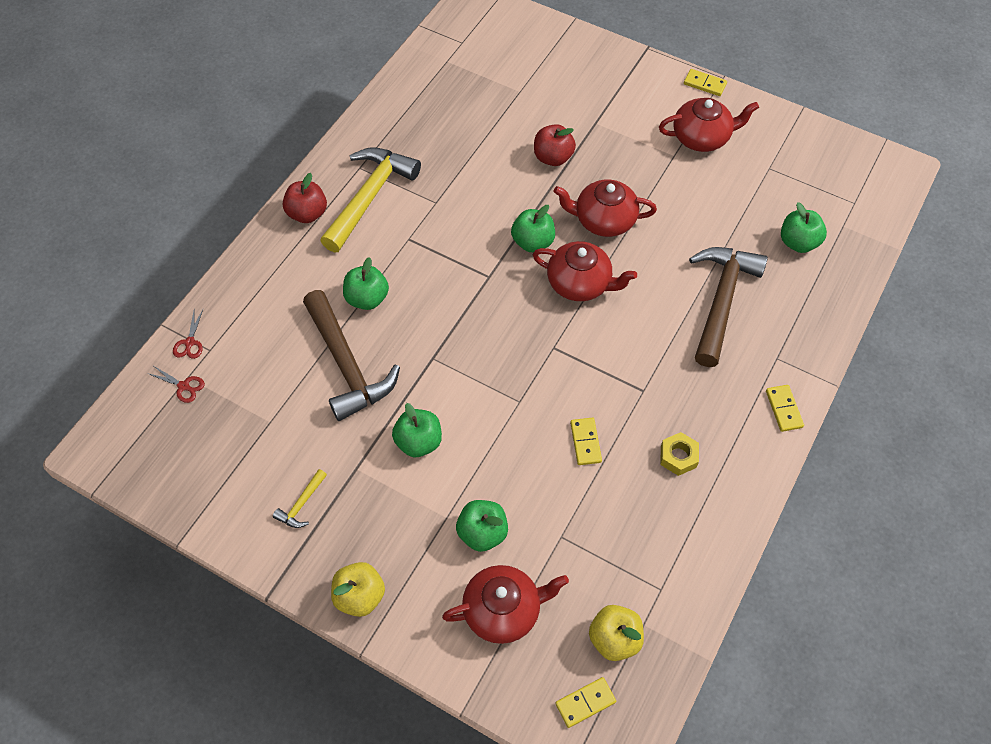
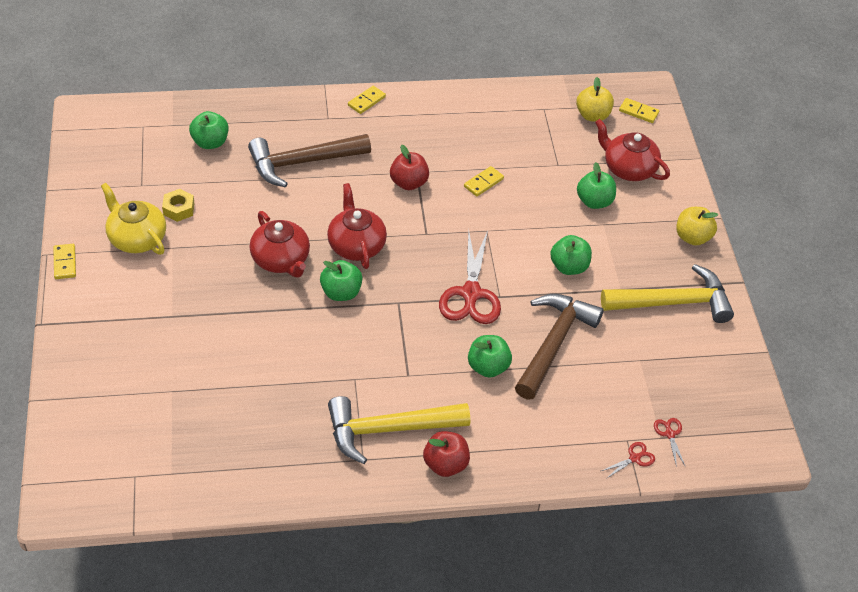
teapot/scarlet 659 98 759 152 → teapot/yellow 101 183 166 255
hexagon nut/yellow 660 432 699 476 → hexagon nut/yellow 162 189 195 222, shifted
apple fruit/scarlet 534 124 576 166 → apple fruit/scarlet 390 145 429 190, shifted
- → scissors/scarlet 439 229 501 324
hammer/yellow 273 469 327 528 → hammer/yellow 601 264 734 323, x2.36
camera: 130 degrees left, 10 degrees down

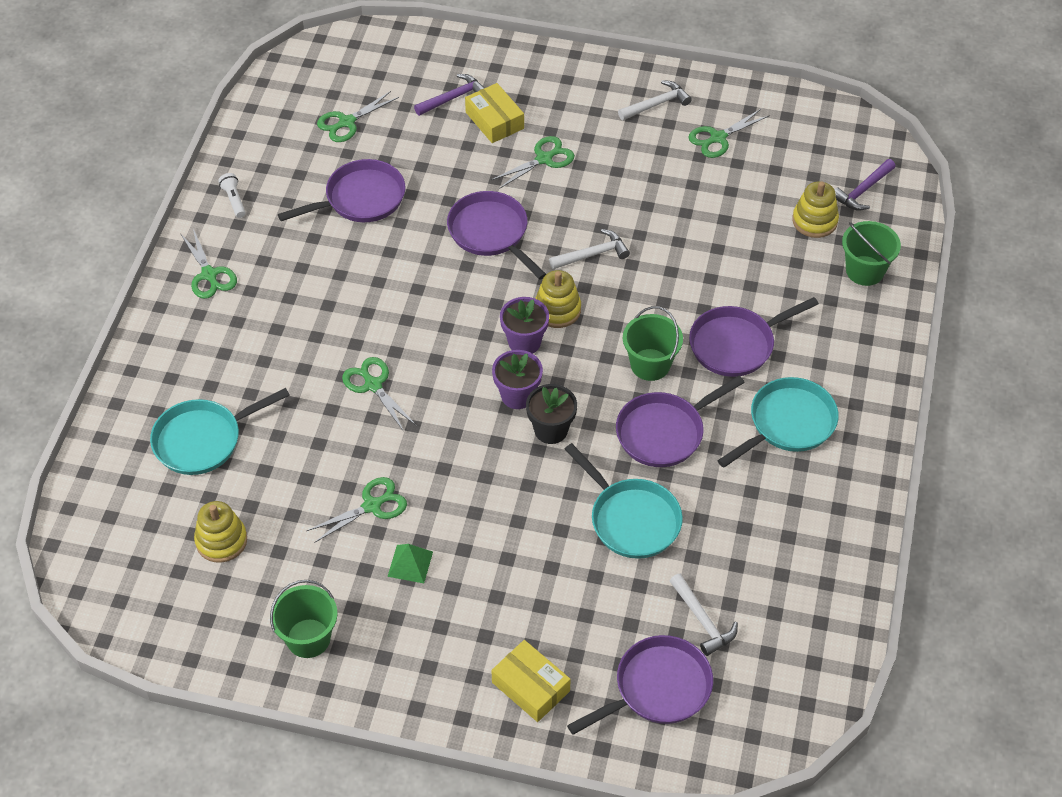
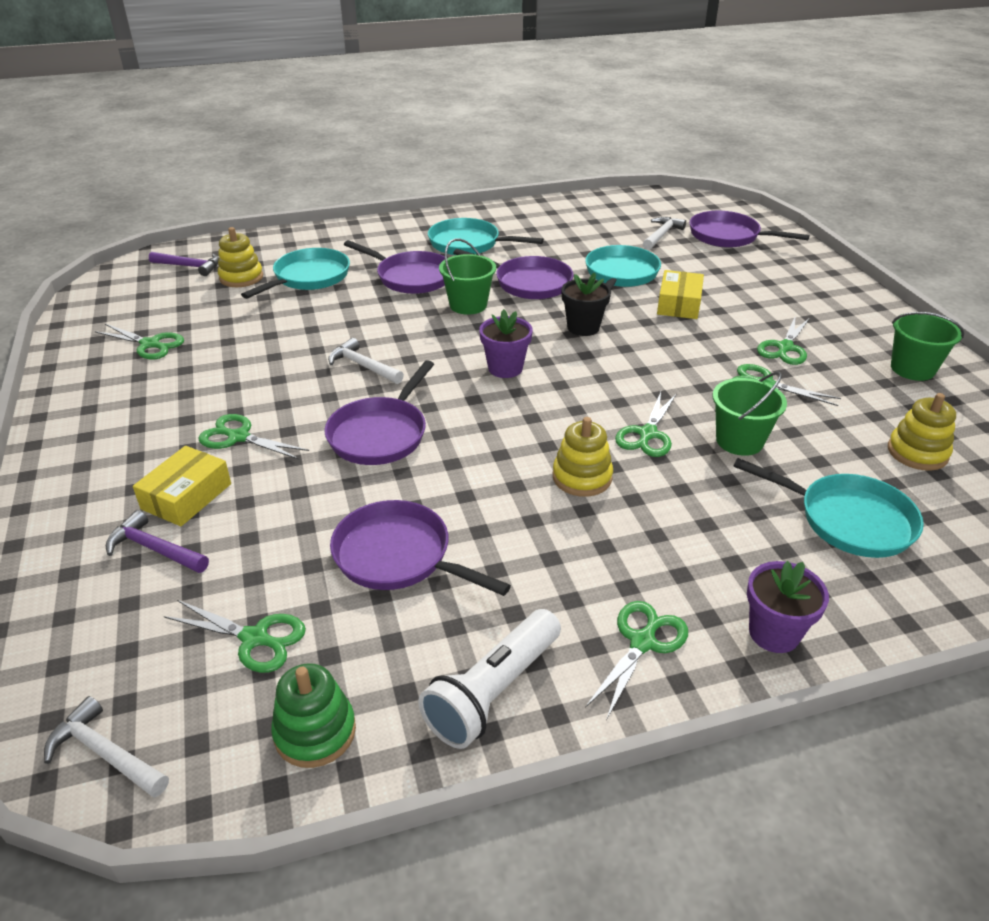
hammer/white 618 80 692 120 → hammer/white 44 696 169 798, shifted
- → frying pan/teal 241 248 350 299
- → stacking rings/emerald 271 663 356 768
flashlight/white 218 173 246 218 → flashlight/white 418 609 561 749, x2.04
stacking rings/yellow 535 270 581 328 → stacking rings/yellow 553 417 613 497, shifted
box/yellow 491 640 571 722 → box/yellow 657 270 704 319, shifted
pail/emerald 842 221 901 286 → pail/emerald 713 372 787 456, shifted
potted plant/royal purple 492 350 543 409 → potted plant/royal purple 747 561 829 653, shifted
solid pyramid/emerald 387 544 433 583 → scissors/emerald 757 315 810 365
camera: 120 degrees left, 15 degrees down

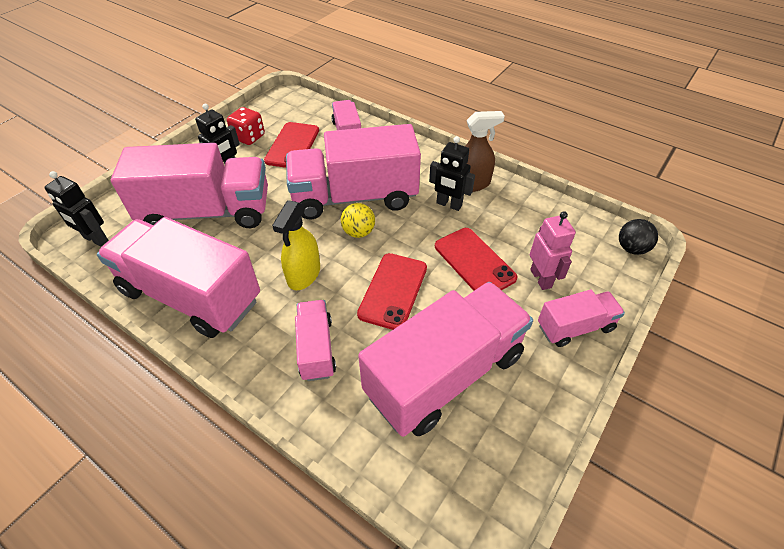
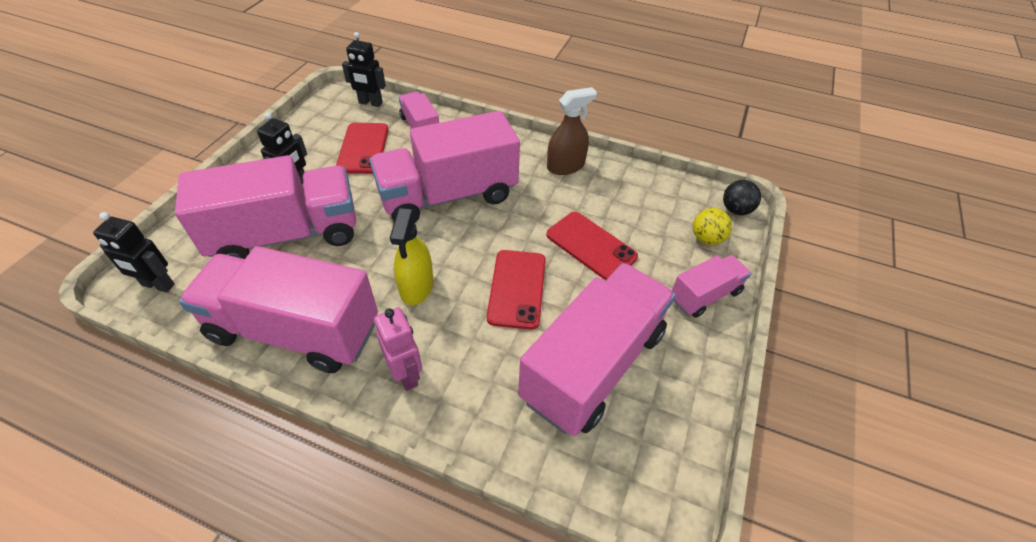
robot/jet-black 429 136 475 211 → robot/jet-black 342 32 386 107, shifted
robot/rosy 530 211 576 290 → robot/rosy 374 307 422 391, shifted
ball/yellow 341 203 375 238 → ball/yellow 693 208 732 245, shifted
game die/scarlet 227 107 265 145 → -
truck/rosy 295 300 336 381 → -
camera: 15 degrees left, 0 degrees up

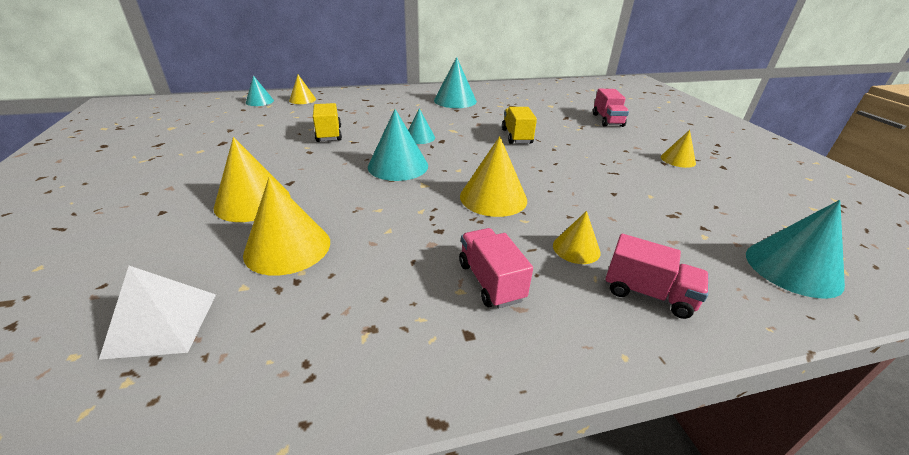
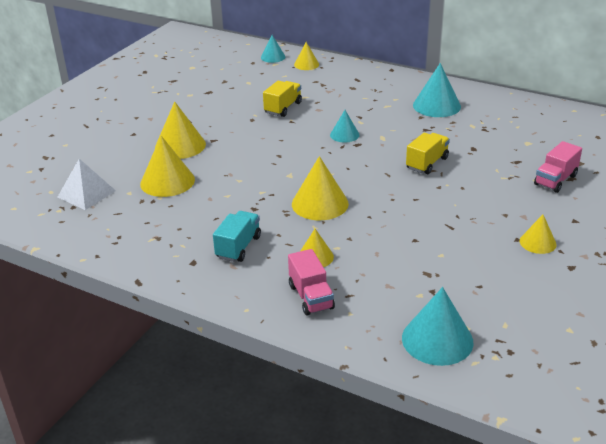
truck/rosy 459 228 533 308 → truck/teal 213 211 261 262
cone/teal 368 109 428 181 → -
camera: 45 degrees right, 0 degrees up

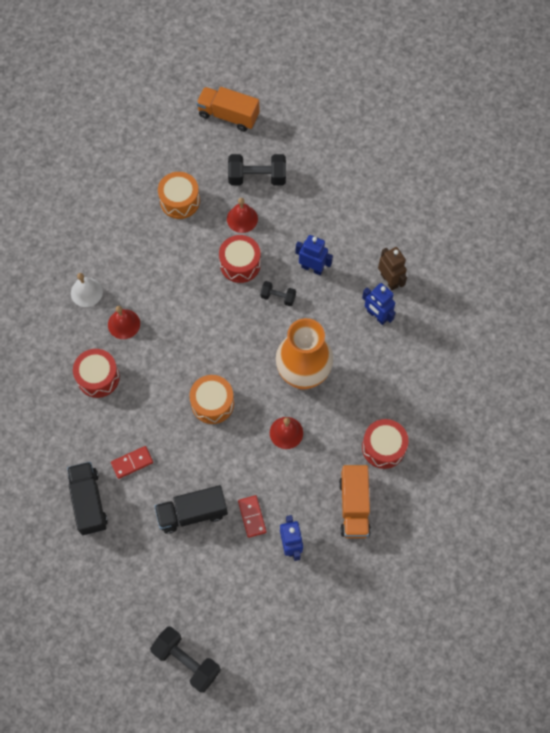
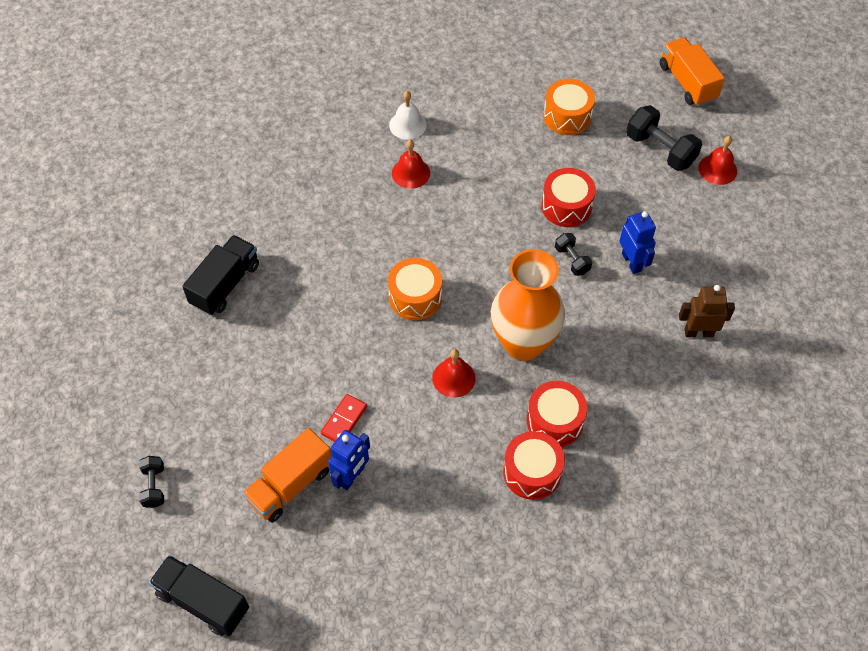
hand weight/jet-black 150 627 221 693 → hand weight/jet-black 139 456 164 508, x0.56
truck/jet-black 154 485 228 534 → truck/jet-black 149 555 249 636, shifted
truck/bright orange 339 465 371 538 → truck/bright orange 242 428 332 523, shifted
snare drum/scarlet 73 349 120 398 → snare drum/scarlet 527 381 587 447, shifted
robot/brown 378 247 407 290 → robot/brown 679 285 735 337, 105 degrees counterclockwise
bell/scarlet 227 198 258 233 → bell/scarlet 698 136 737 185, shifted
domino tile/scarlet 111 446 153 479 → -
robot/cobalt 362 283 396 325 → -
camera: 45 degrees right, 10 degrees down

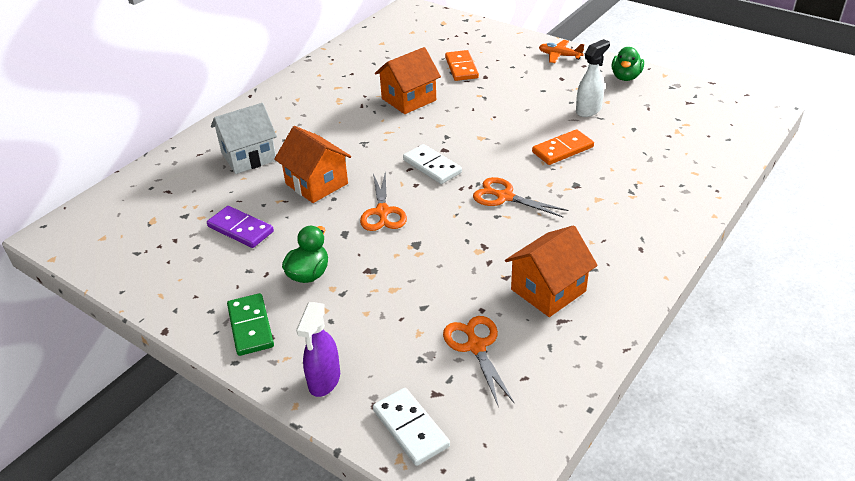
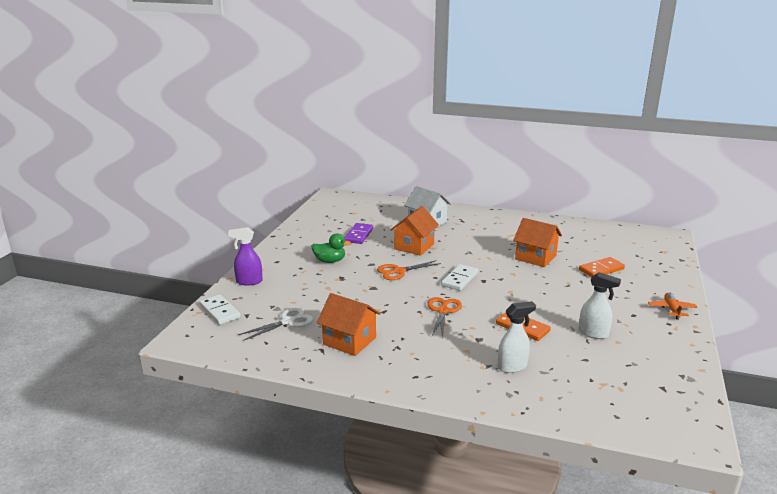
domino tile/white 373 388 450 466 → domino tile/white 200 294 241 325, 75 degrees counterclockwise
scissors/bright orange 443 316 515 408 → scissors/white 238 307 313 341
- → sprayer/white 498 301 536 373
domino tile/emerald 227 293 274 356 → -
rubber duck/emerald 612 47 644 81 → -
camera: 70 degrees right, 15 degrees down

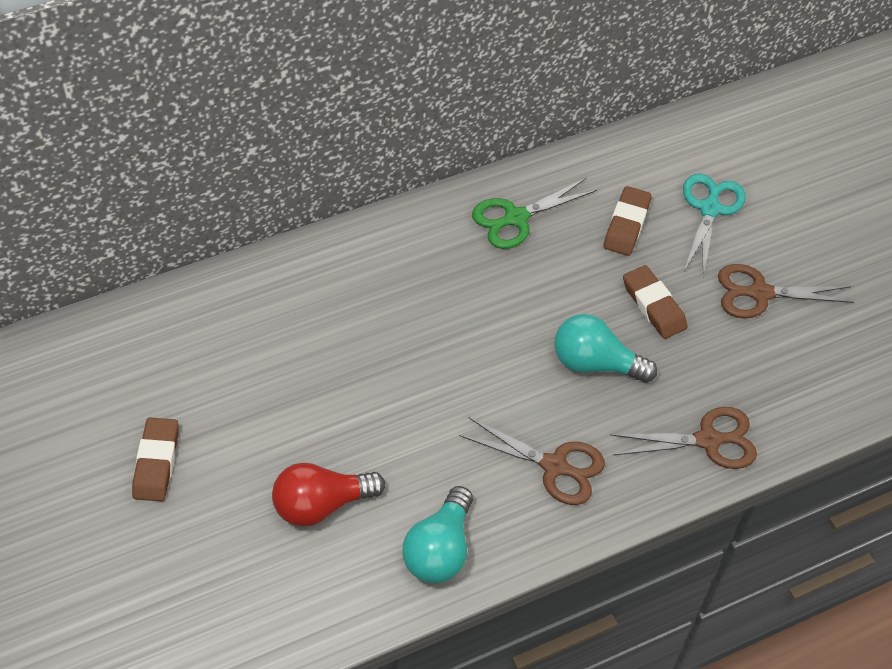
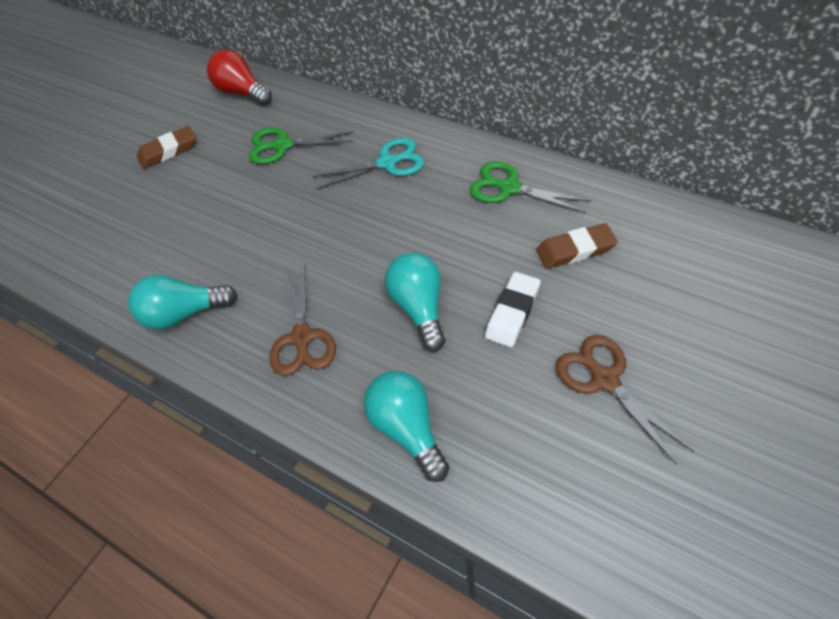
bulb/scarlet 272 463 385 527 → bulb/scarlet 207 50 272 105, shifted
- → scissors/emerald 249 128 354 164
scissors/teal 683 173 746 278 → scissors/teal 312 138 424 189, shifted
scissors/brown 610 407 757 469 → bulb/teal 364 371 450 482
gum eraser/brown 623 265 687 339 → gum eraser/white 485 272 541 347
camera: 65 degrees right, 0 degrees up

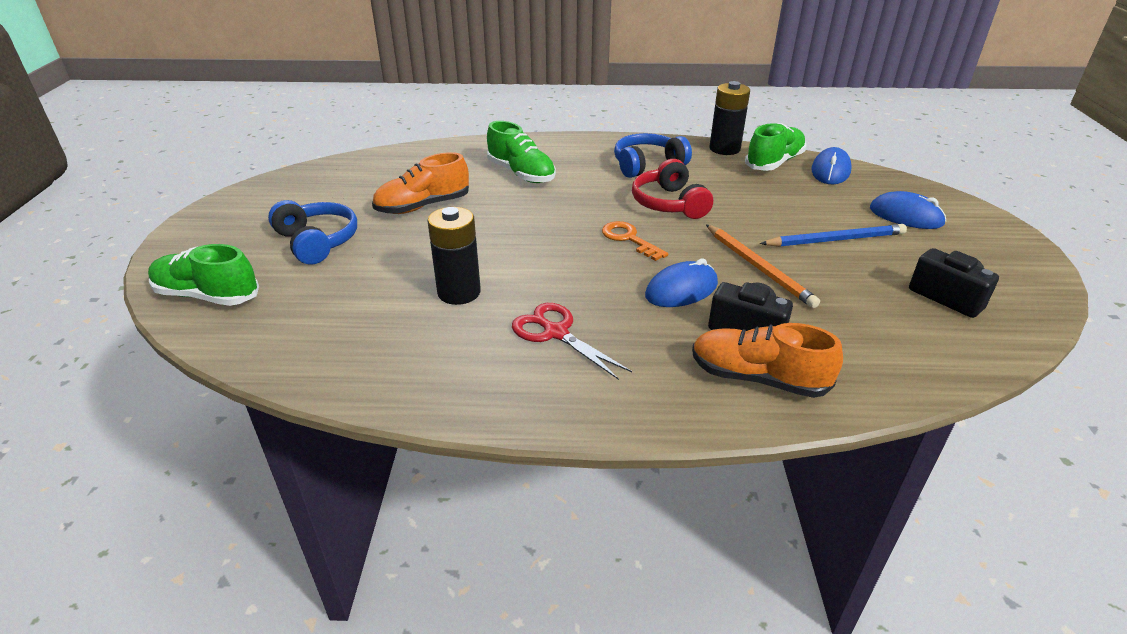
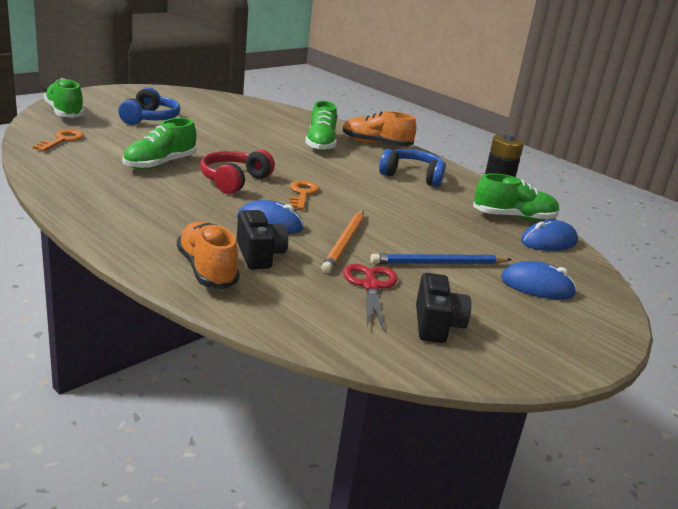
- → latchkey/bright orange 33 129 84 151
battery/jet-black 427 207 481 305 → sneaker/emerald 123 118 197 170
headphones/scarlet 632 159 713 219 → headphones/scarlet 200 149 275 194, shifted
sneaker/bright orange 372 152 469 214 → sneaker/bright orange 343 111 416 146, shifted
scissors/scarlet 512 303 632 380 → scissors/scarlet 343 264 398 330, shifted
pencil/cobalt 760 224 907 247 → pencil/cobalt 370 253 512 264, 135 degrees clockwise
mouse/cobalt 870 191 946 229 → mouse/cobalt 501 261 577 300, 60 degrees counterclockwise
camera: 40 degrees right, 10 degrees down

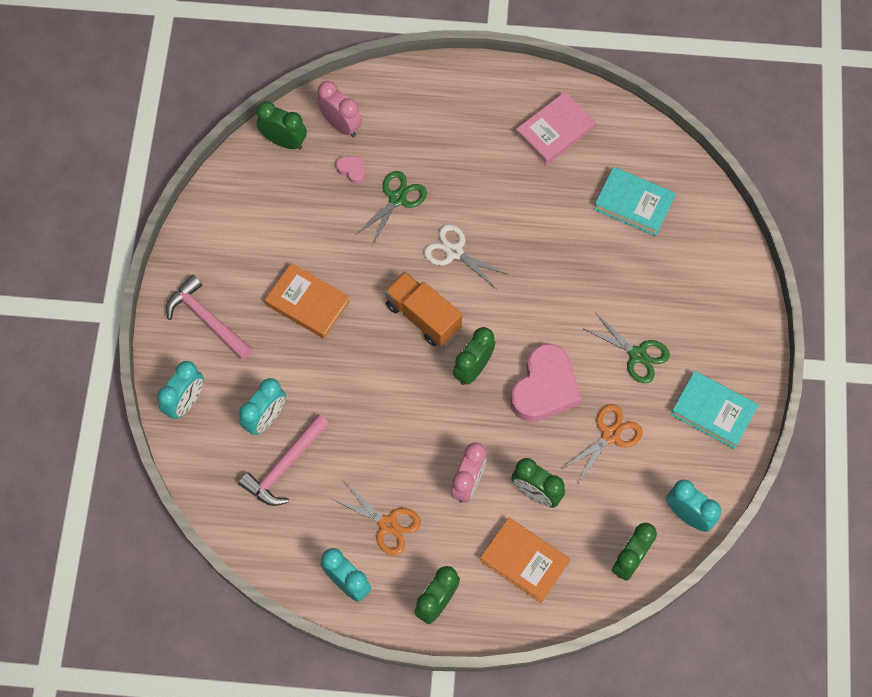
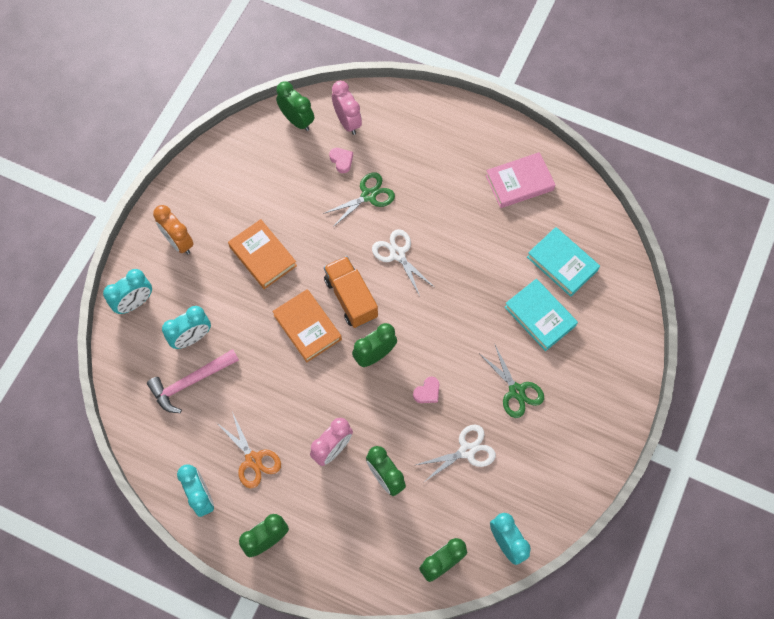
hammer/rosy 166 275 252 360 → clock/bright orange 153 205 194 254
hardcover/bright orange 480 518 570 603 → hardcover/bright orange 272 289 342 362, shifted
heart shape/rosy 510 344 582 422 → heart shape/rosy 413 377 439 403, x0.42
scissors/bright orange 562 404 643 483 → scissors/white 416 425 496 483
hardcover/teal 670 371 758 449 → hardcover/teal 505 279 578 351, shifted
camera: 20 degrees right, 0 degrees up

